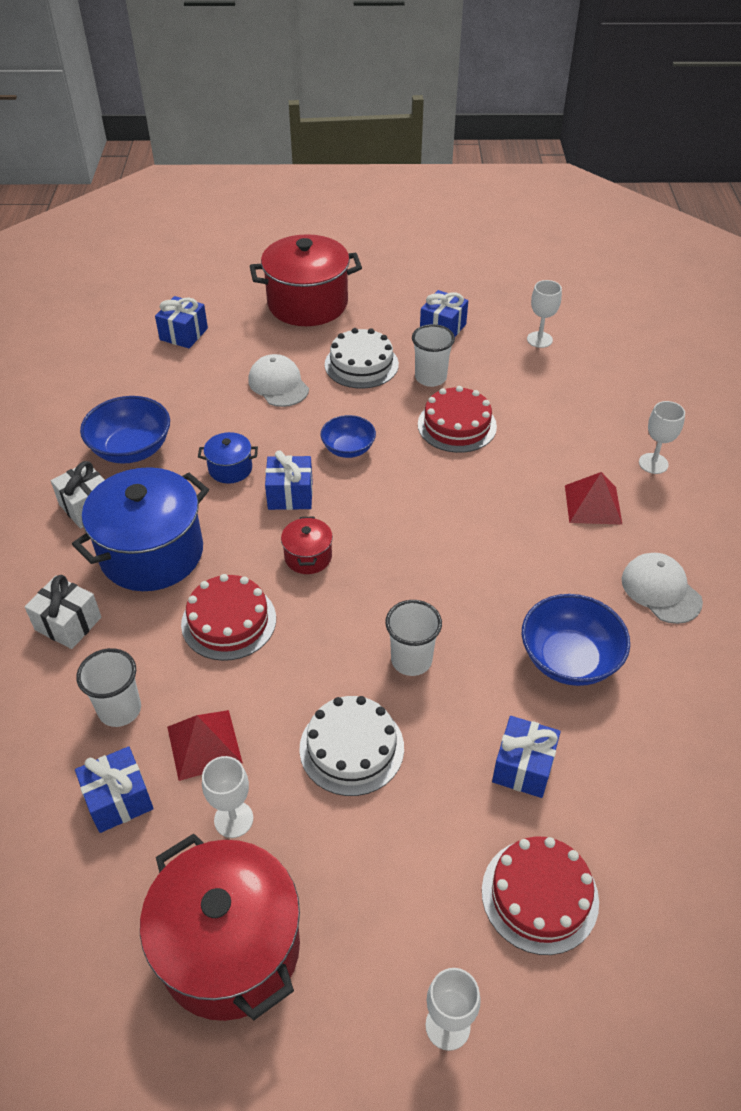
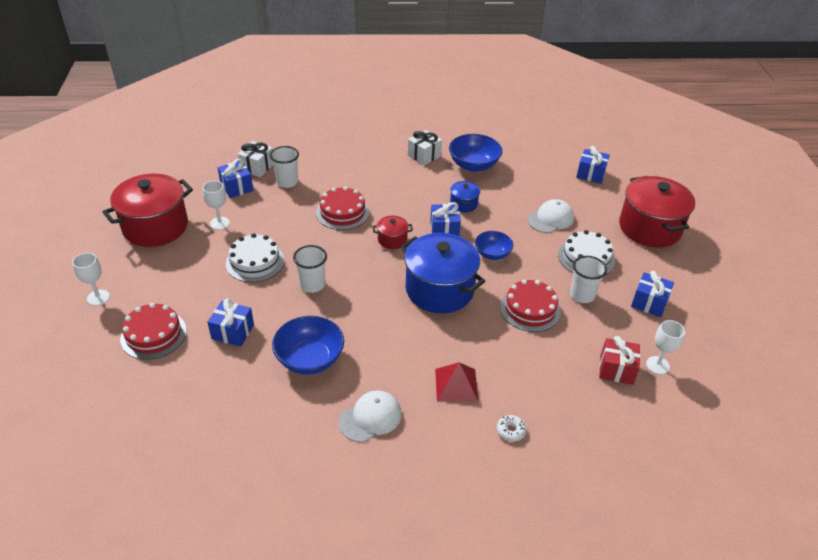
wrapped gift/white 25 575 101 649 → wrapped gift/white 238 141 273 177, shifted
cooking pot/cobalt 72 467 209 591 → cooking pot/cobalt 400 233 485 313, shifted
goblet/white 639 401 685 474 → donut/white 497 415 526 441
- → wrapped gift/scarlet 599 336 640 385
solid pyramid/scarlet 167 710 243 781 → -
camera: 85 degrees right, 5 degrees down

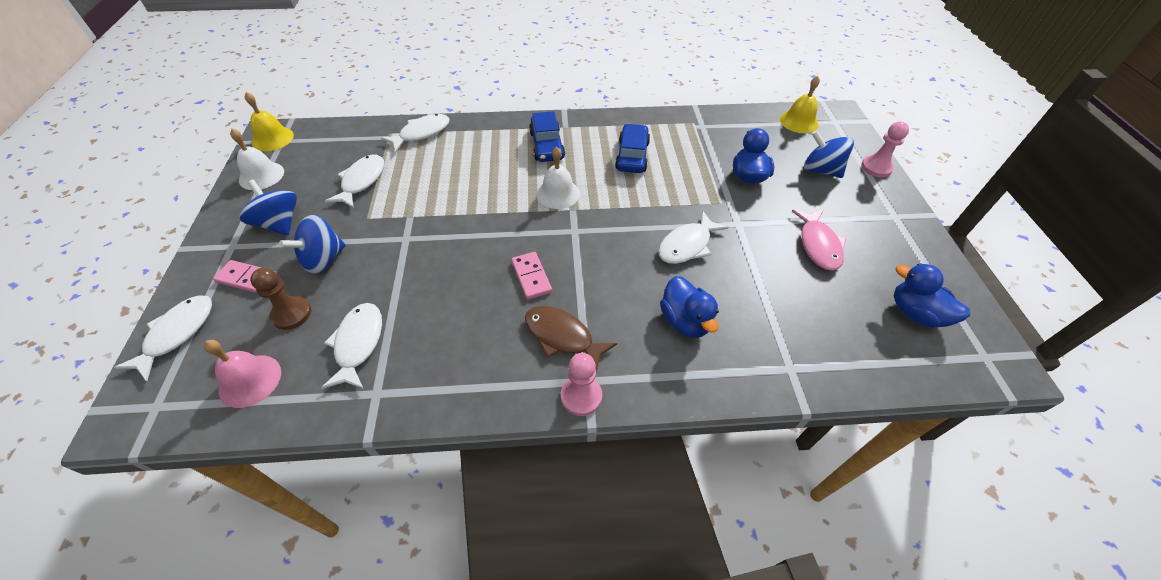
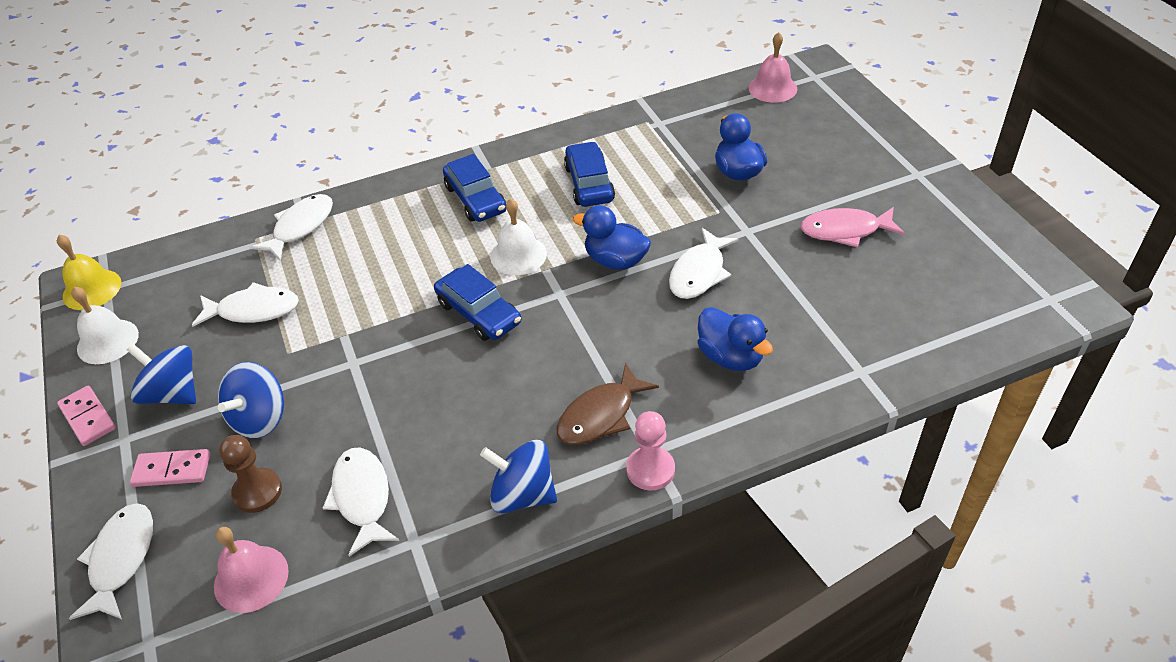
domino tile/rosy 511 252 552 300 → domino tile/rosy 57 386 116 446, shifted
fish/white 325 155 384 208 → fish/white 192 282 299 327, 90 degrees clockwise
- → automobile/cobalt 434 264 521 341
whirligig/cobalt 804 131 854 178 → whirligig/cobalt 480 440 557 513, shifted
fish/brown 525 306 617 372 → fish/brown 556 363 659 445, 60 degrees counterclockwise
rubber duck/cobalt 894 263 970 328 → rubber duck/cobalt 573 205 651 270, shifted
bell/yellow 780 76 820 133 → bell/rosy 749 32 797 103
fish/rosy 792 210 846 271 → fish/rosy 800 207 905 248, 105 degrees clockwise
chess pawn/rosy 861 122 909 177 → -
camera: 15 degrees left, 5 degrees down

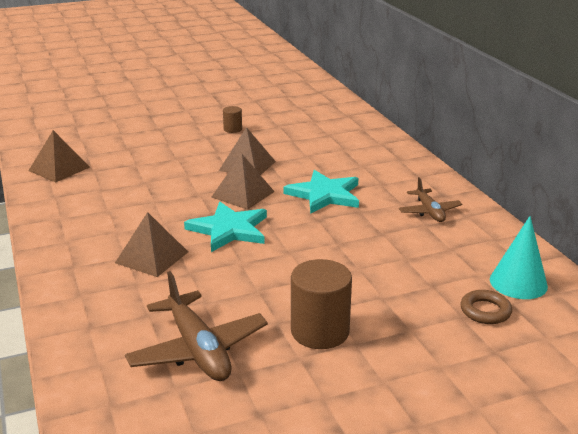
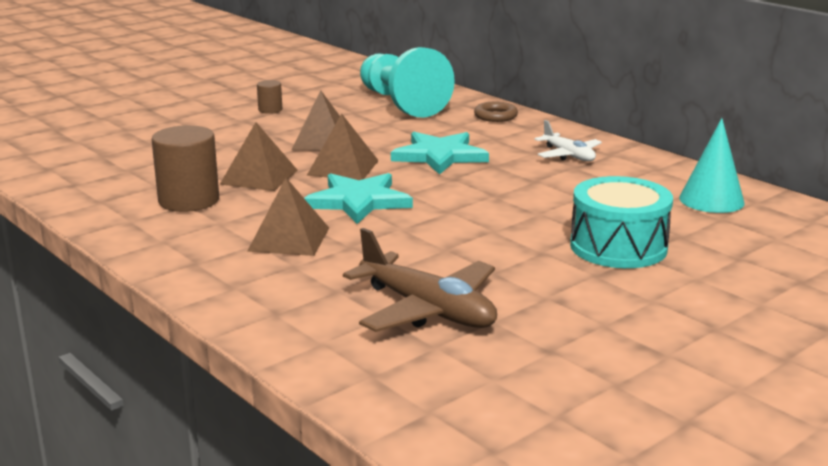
solid cylinder/brown 291 259 352 349 → solid cylinder/brown 152 125 219 212, shifted
solid pyramid/brown 29 130 90 183 → solid pyramid/brown 220 122 298 191, shifted
- → chess pawn/teal 360 47 455 118
ring/brown 461 290 512 324 → ring/brown 474 102 518 122, shifted
plane/brown 399 177 462 222 → plane/white 534 120 602 161
- → snare drum/teal 570 176 673 268
camera: 20 degrees left, 5 degrees down

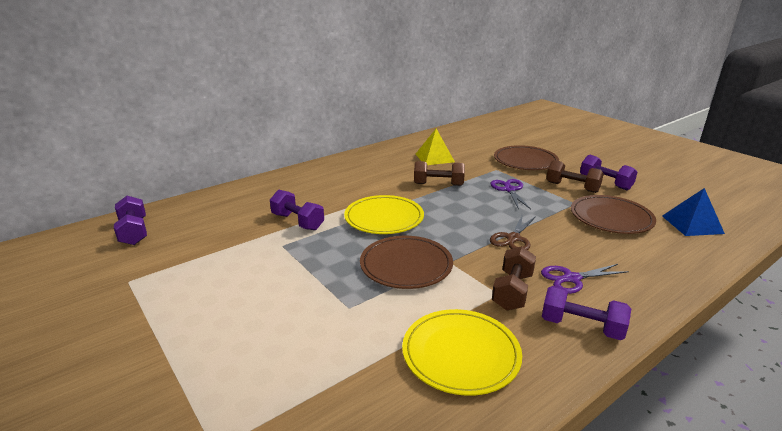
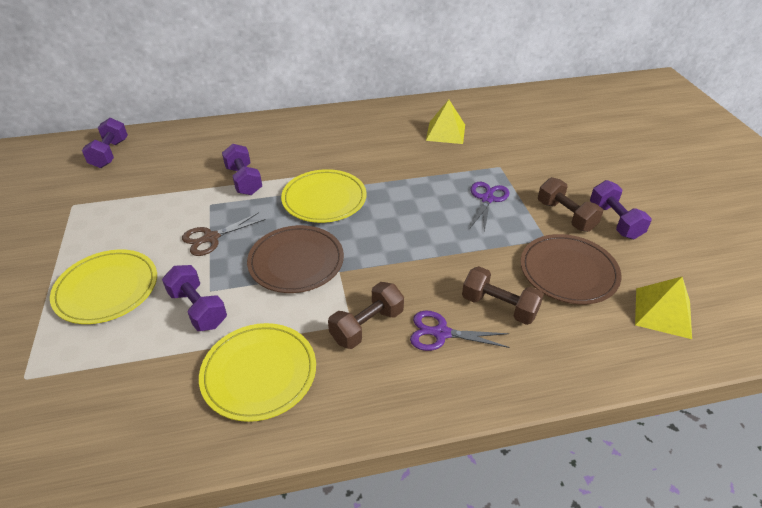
- → flat dish/yellow 50 249 157 324
hand weight/royal purple 542 286 631 340 → hand weight/royal purple 162 265 227 331, shifted
scissors/brown 490 214 536 250 → scissors/brown 182 212 266 256, shifted
hand weight/brown 414 161 465 186 → hand weight/brown 462 266 544 325, shifted
solid pyramid/cobalt 662 188 725 236 → solid pyramid/yellow 635 277 692 339
flat dish/brown 494 145 559 170 → -
camera: 25 degrees right, 15 degrees up

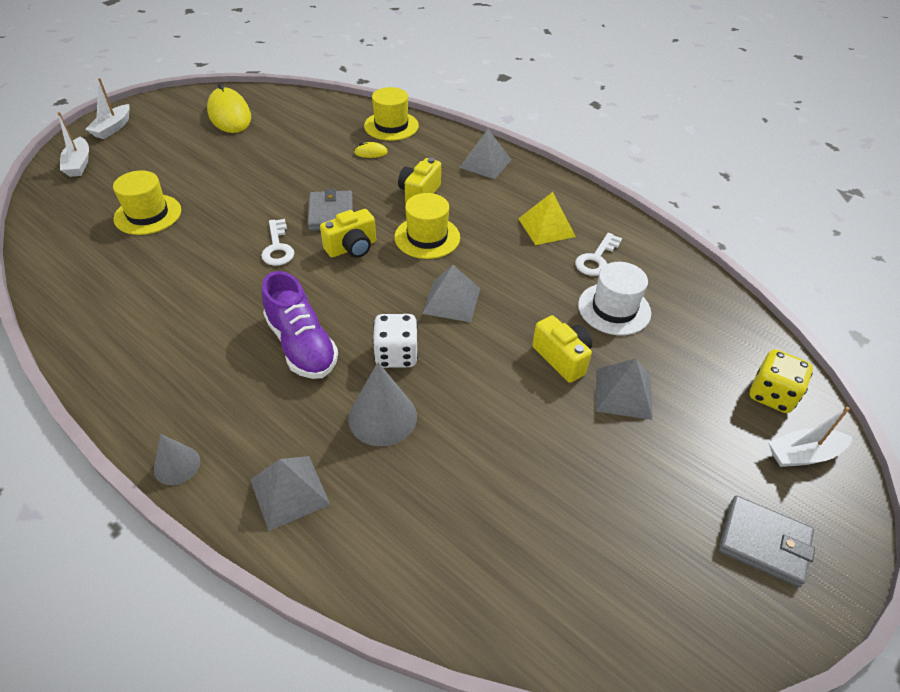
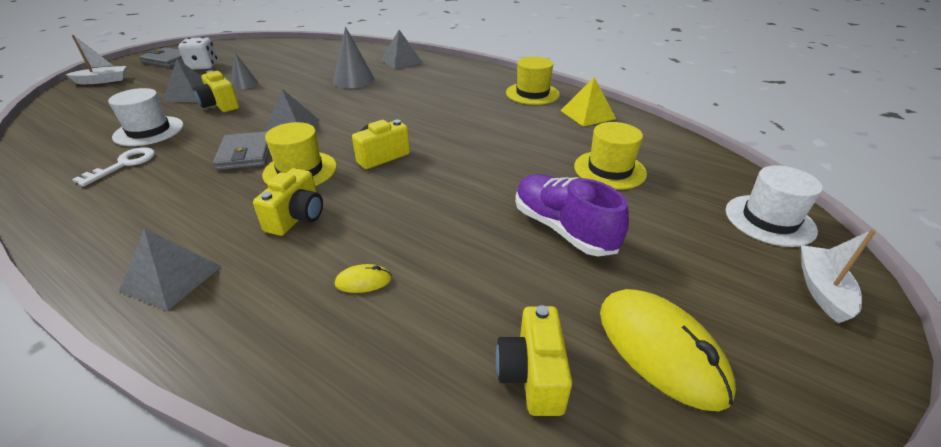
game die/white 373 314 418 368 → game die/white 178 37 217 70, shifted
wallet/grey 307 189 353 231 → wallet/grey 213 131 269 170, shifted
cone/grey 154 434 200 485 → cone/grey 231 53 258 89, shifted
- → photo camera/yellow 496 305 572 416
tall hat/yellow 364 87 419 141 → tall hat/yellow 506 57 560 105, shifted
sneaker/royal purple 262 271 338 379 → sneaker/royal purple 515 174 629 256, shifted
solid pyramid/yellow 518 192 576 245 → solid pyramid/yellow 560 77 616 127, shifted
toy boat/white 58 112 89 177 → tall hat/white 726 165 823 247
latchkey/white 261 219 294 266 → -
game die/yellow 750 349 813 413 → -
camera: 175 degrees right, 10 degrees down

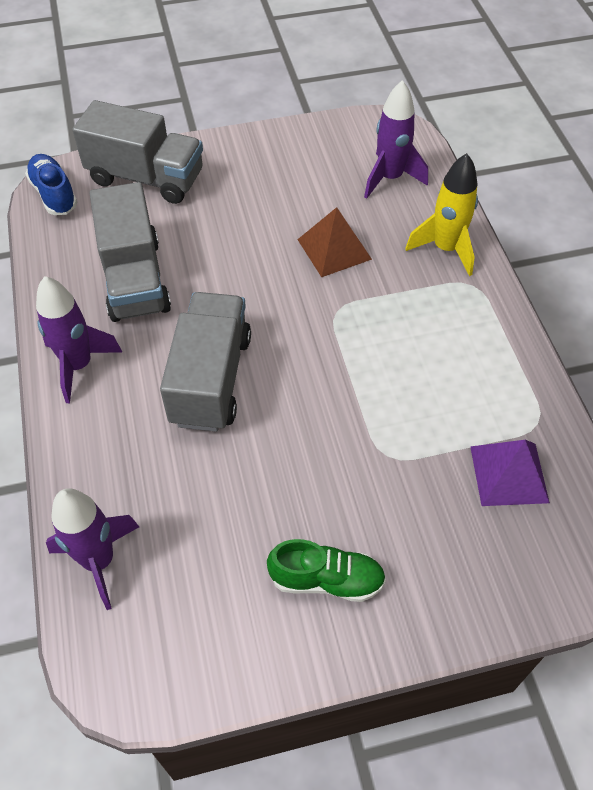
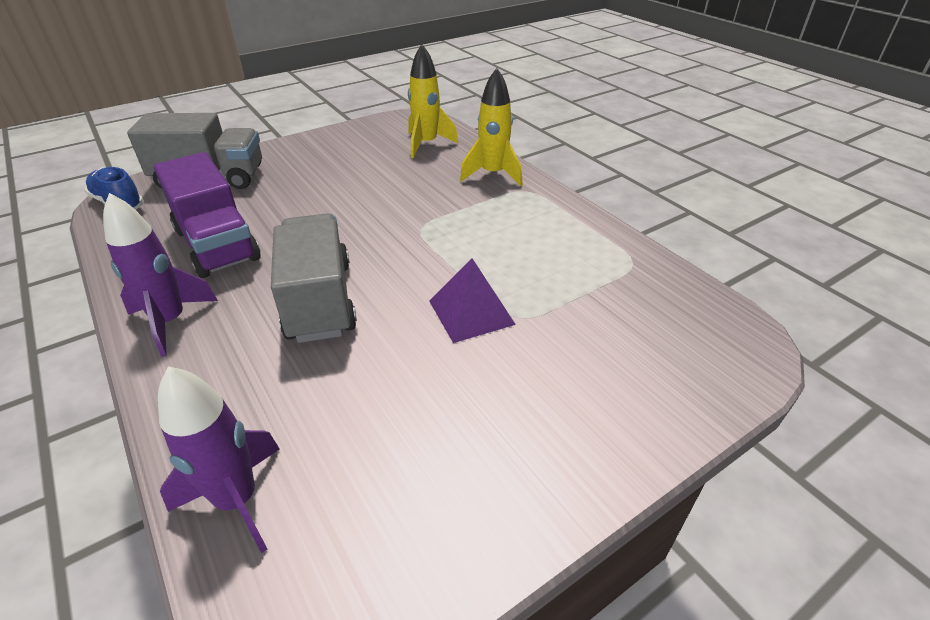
truck/grey 90 182 171 322 → truck/royal purple 154 152 261 278
toy rocket/royal purple 364 80 428 199 → toy rocket/yellow 408 44 459 158
solid pyramid/royal purple 470 440 550 506 → solid pyramid/royal purple 429 259 516 343, shifted
sneaker/emerald 267 539 386 602 → -
solid pyramid/brown 297 207 372 277 → -
camera: 20 degrees left, 15 degrees down

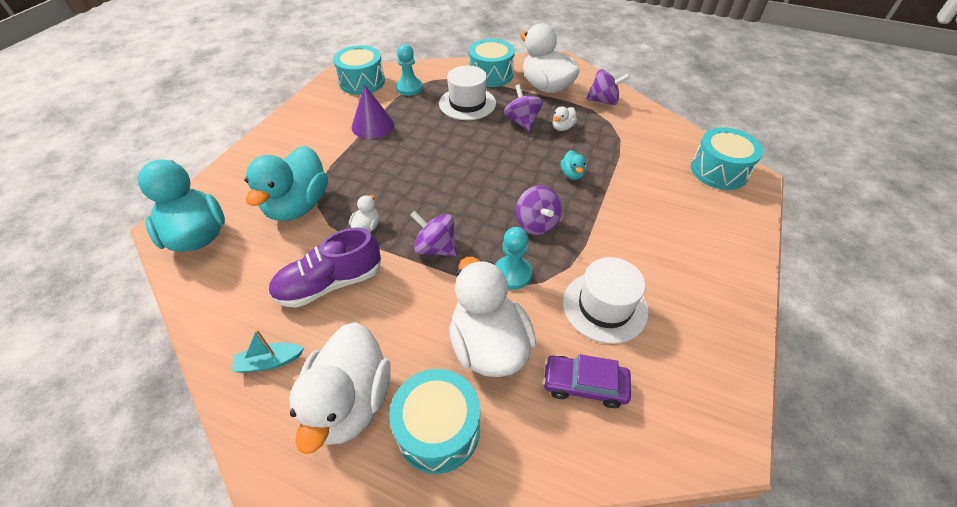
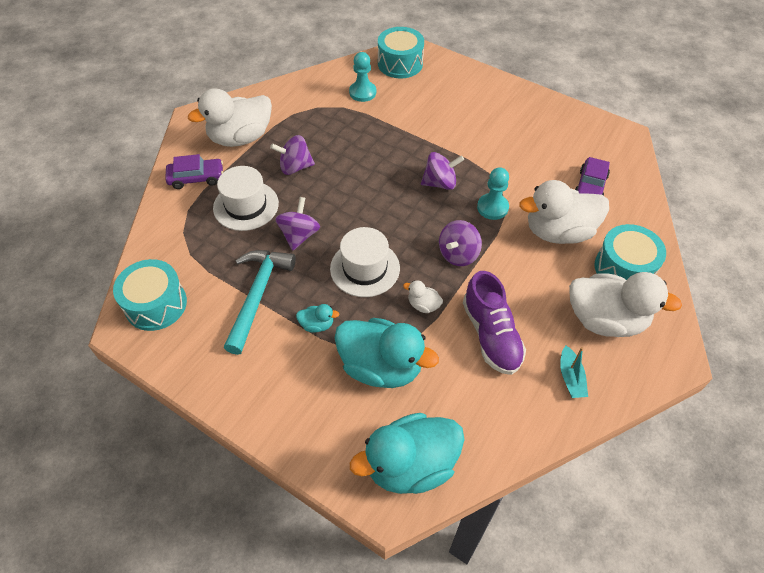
snare drum/teal 469 39 515 87 → automobile/royal purple 165 154 223 189
cone/royal purple 351 84 394 139 → hammer/teal 224 250 296 355
whirligig/royal purple 586 69 630 105 → whirligig/royal purple 275 197 320 251, shifted
rubber duck/teal 561 150 586 180 → rubber duck/teal 296 304 339 332, shifted
tall hat/white 563 257 649 344 → tall hat/white 330 227 400 297, shifted
chess pawn/teal 396 44 423 96 → chess pawn/teal 349 52 376 102, shifted
rubber duck/white 552 106 577 131 → -
camera: 80 degrees left, 5 degrees up

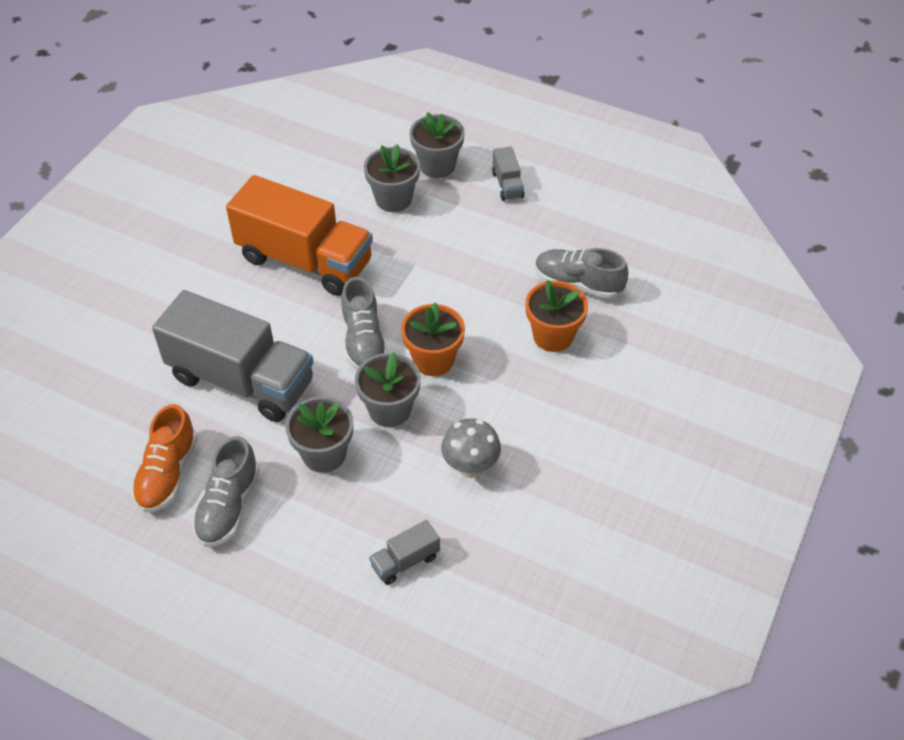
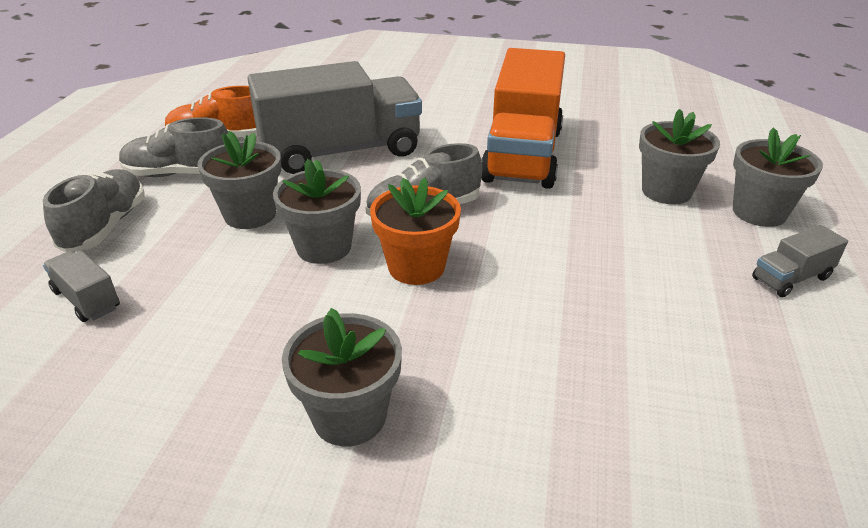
sneaker/grey 535 248 628 299 → sneaker/grey 43 169 145 252, shifted
truck/grey 152 290 314 422 → truck/grey 247 61 422 174, 120 degrees counterclockwise
- → potted plant/grey 282 308 402 447
toadstool/grey 441 418 501 478 → -
potted plant/bright orange 525 280 588 352 → -
camera: 75 degrees right, 15 degrees down

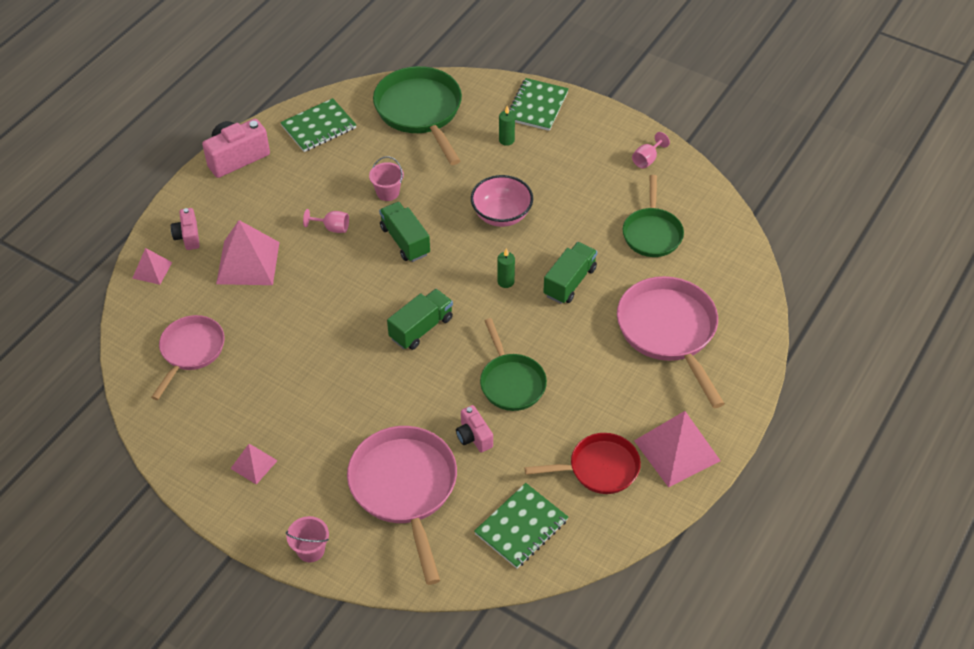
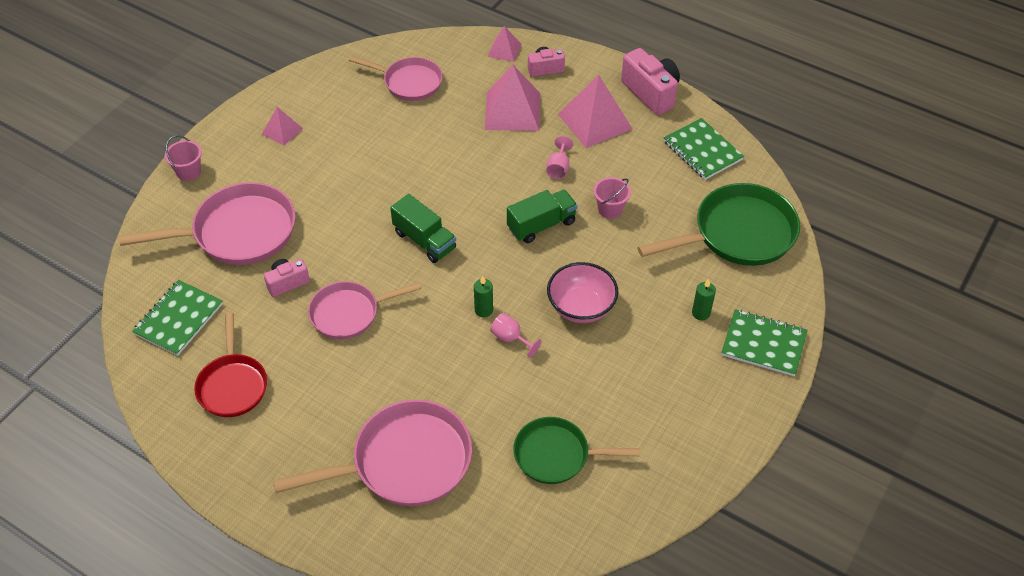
notebook/emerald 474 483 568 569 → notebook/emerald 132 280 223 356, 75 degrees clockwise
frying pan/emerald 480 318 547 411 → frying pan/rosy 308 281 421 339
goblet/rosy 632 132 670 169 → goblet/rosy 490 313 542 358, shifted
solid pyramid/rosy 634 411 721 488 → solid pyramid/rosy 558 75 632 148, shifted
truck/emerald 543 242 597 304 → -
camera: 90 degrees right, 0 degrees up

